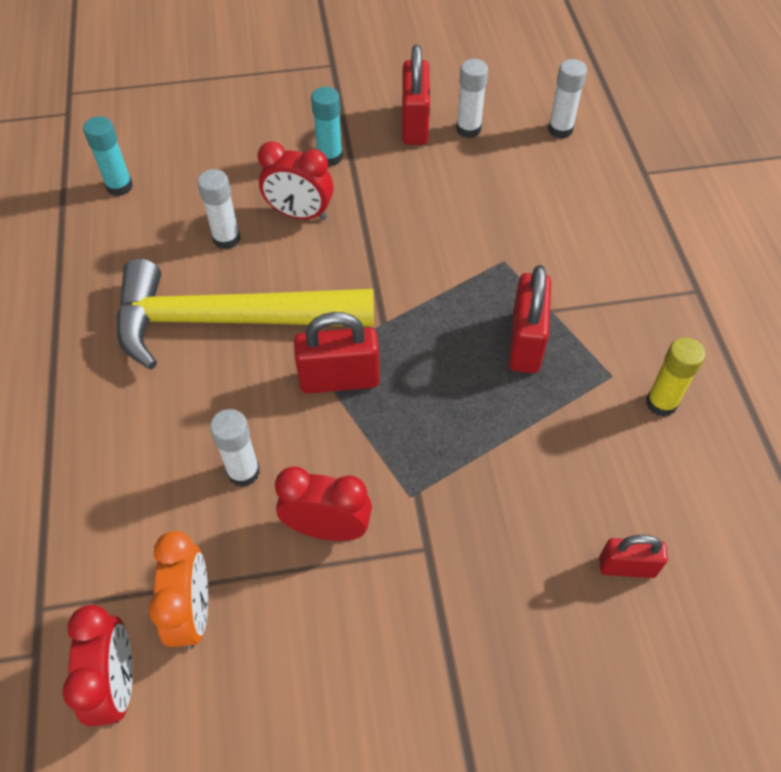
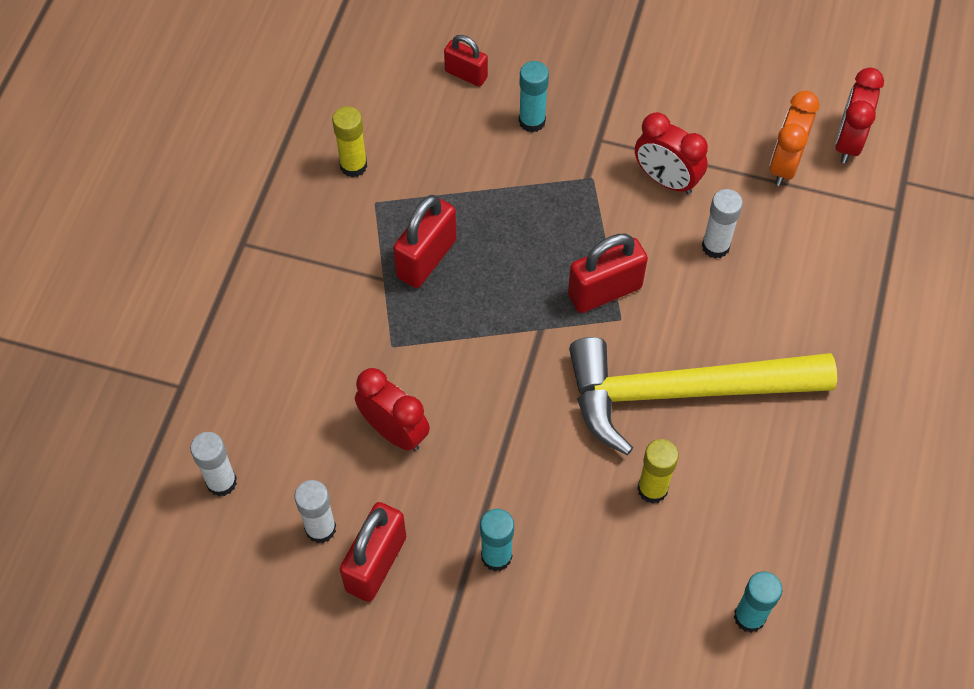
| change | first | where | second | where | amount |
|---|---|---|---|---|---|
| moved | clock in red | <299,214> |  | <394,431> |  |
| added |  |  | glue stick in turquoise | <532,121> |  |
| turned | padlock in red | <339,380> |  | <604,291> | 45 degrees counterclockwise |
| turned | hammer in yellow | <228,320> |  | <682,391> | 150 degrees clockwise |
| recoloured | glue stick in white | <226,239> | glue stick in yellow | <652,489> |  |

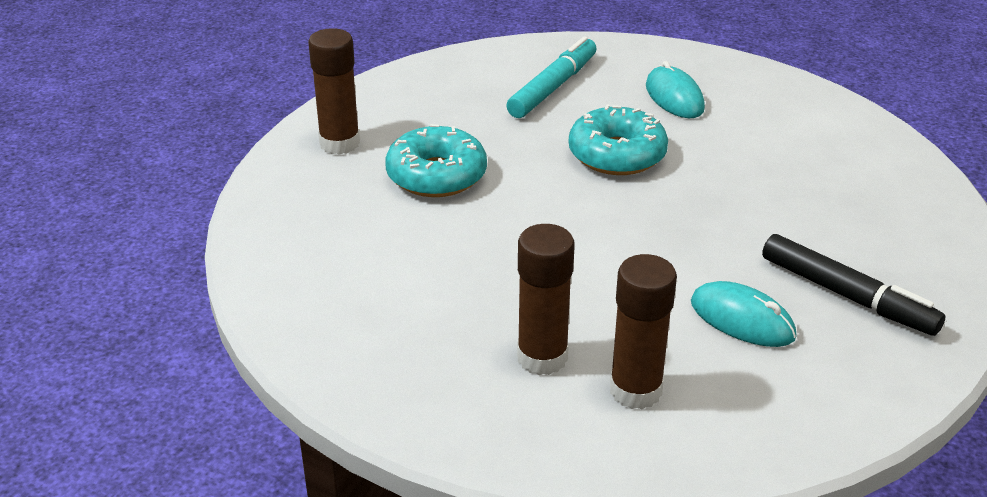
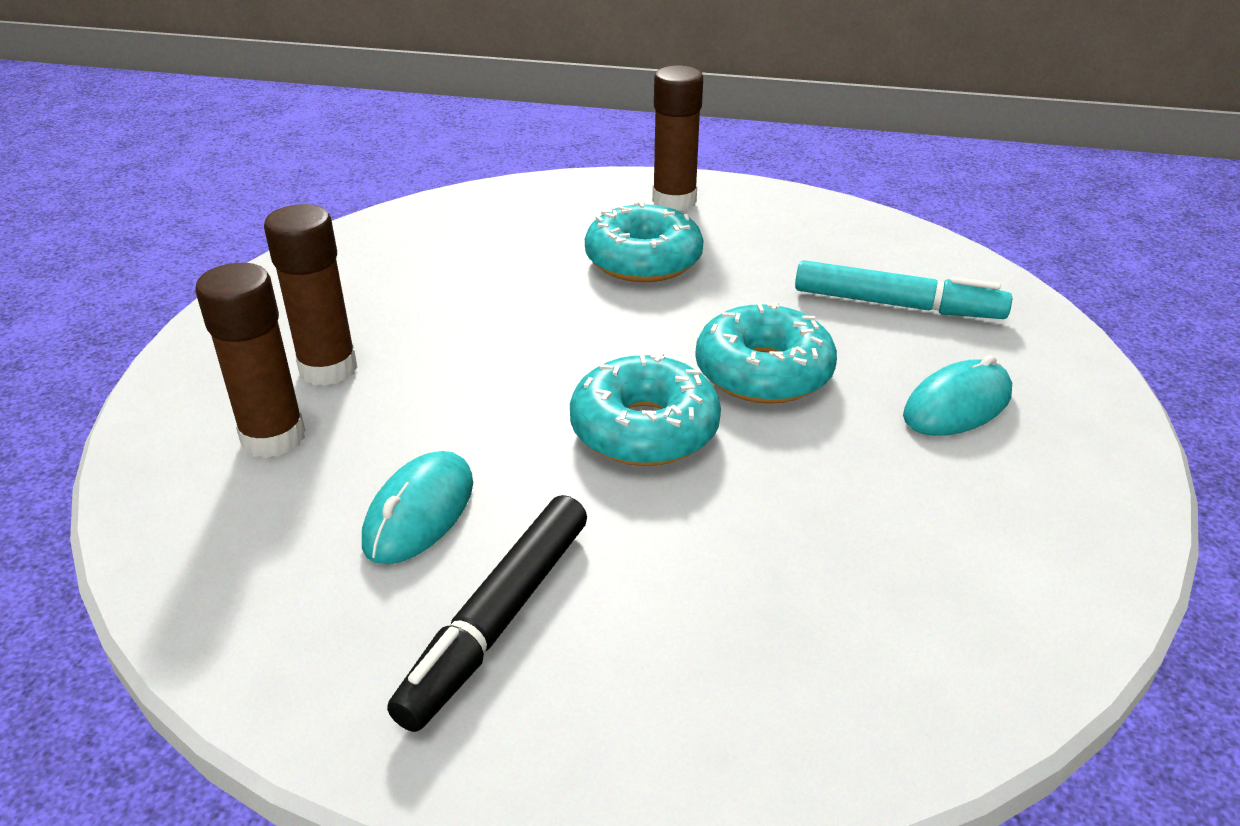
| change | first | where | second | where | amount |
|---|---|---|---|---|---|
| added |  |  | donut in turquoise | <644,429> |  |

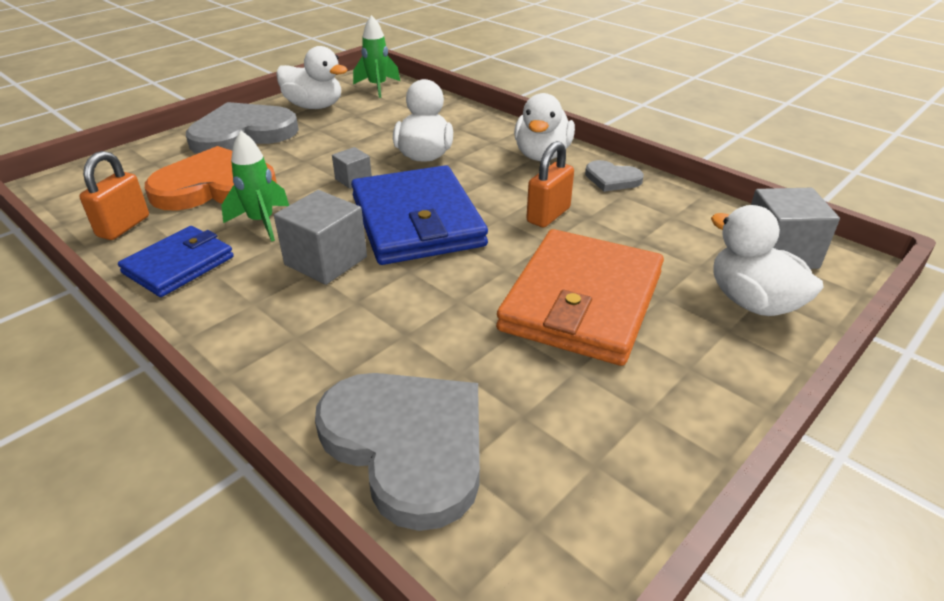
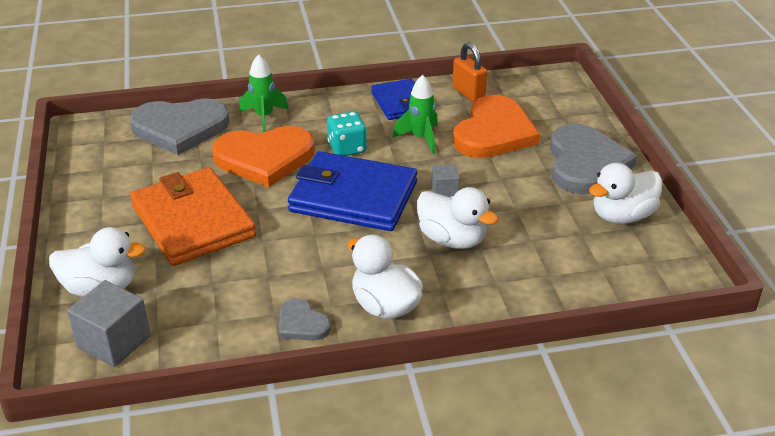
| change | first | where | second | where | amount |
|---|---|---|---|---|---|
| added |  |  | heart in orange | <264,158> |  |
| moved | rocket in green | <377,87> |  | <264,117> |  |
| turned | heart in grey | <612,179> |  | <302,323> | 105 degrees counterclockwise |
| replaced | cube in grey | <326,261> | dice in turquoise | <347,148> |  |
| removed | padlock in orange | <548,215> |  |  |  |

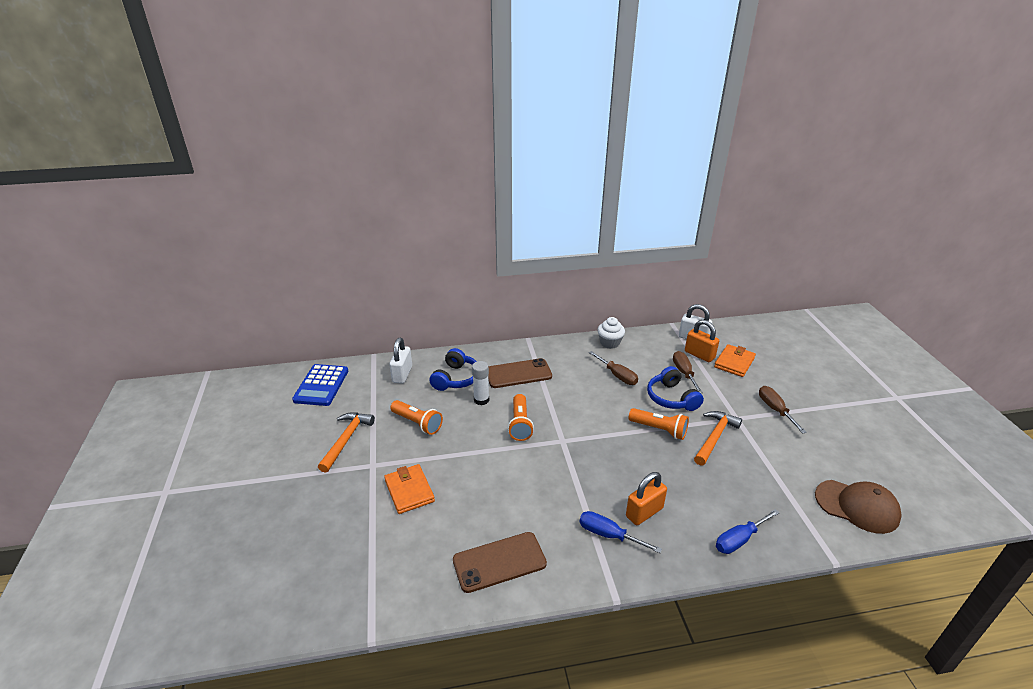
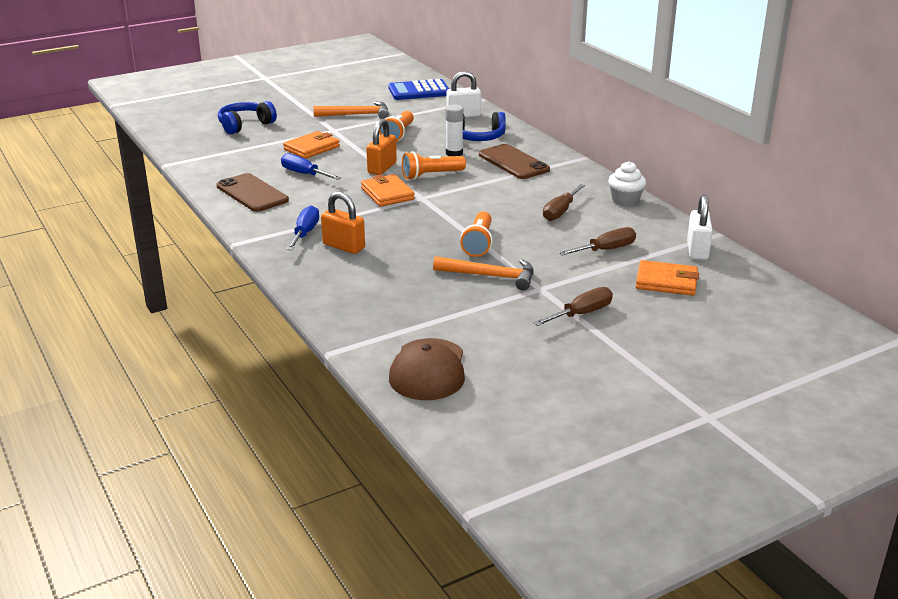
| change | first | where | second | where | amount |
|---|---|---|---|---|---|
| moved | headphones in blue | <671,398> |  | <245,125> |  |
| moved | screwdriver in blue | <739,539> |  | <304,174> |  |
| added |  |  | wallet in orange | <387,194> |  |
| moved | padlock in orange | <699,355> |  | <382,168> |  |

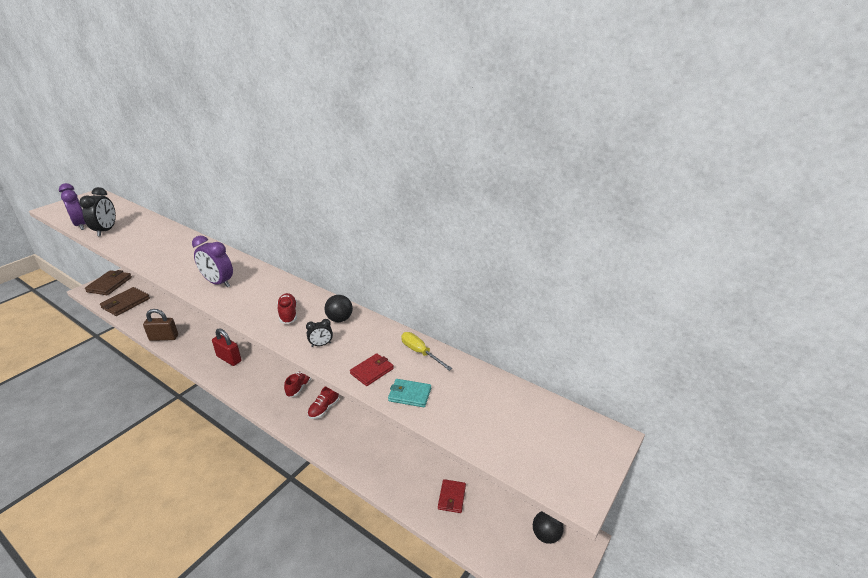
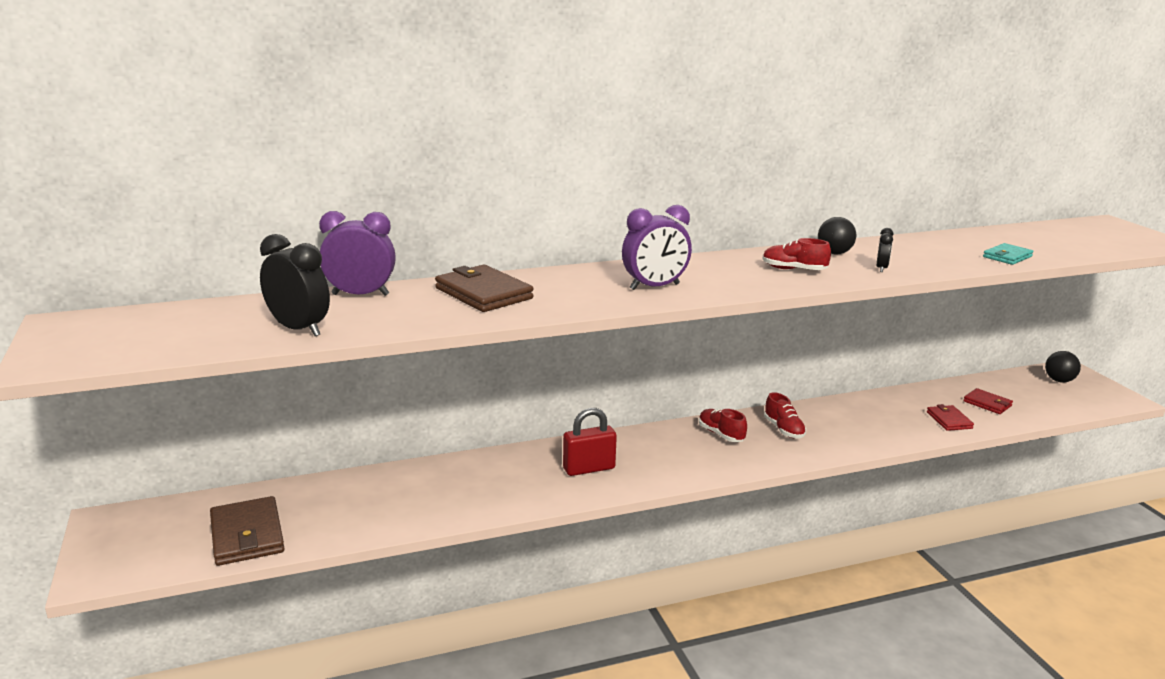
| change | first | where | second | where | amount |
|---|---|---|---|---|---|
| moved | clock in purple | <81,225> |  | <360,295> |  |
| moved | wallet in brown | <109,284> |  | <483,293> |  |
| moved | wallet in red | <372,371> |  | <949,420> |  |
| removed | padlock in brown | <164,338> |  |  |  |
| removed | screwdriver in yellow | <420,352> |  |  |  |

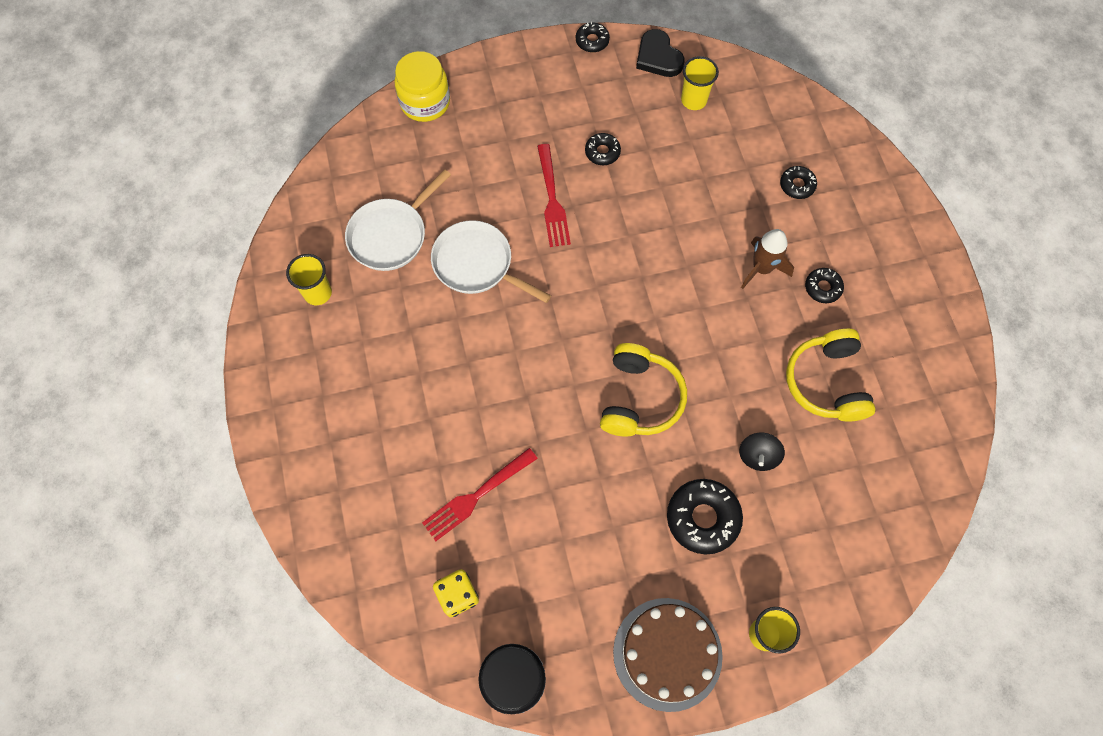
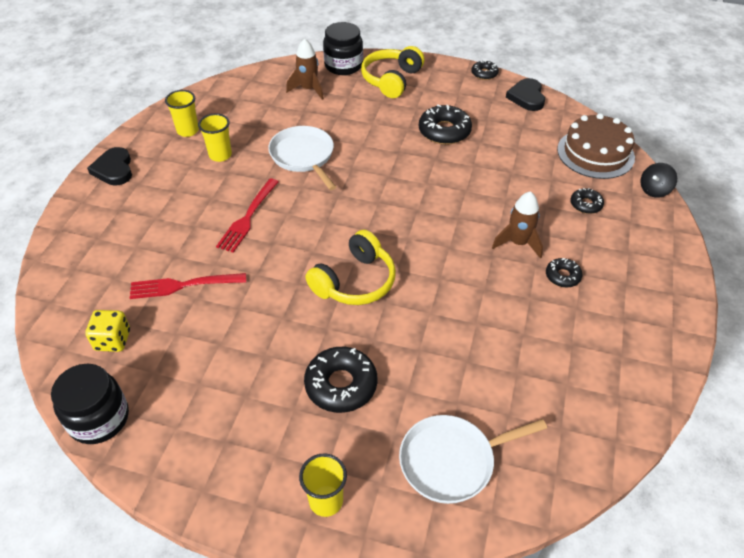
| change | first | where | second | where | amount |
|---|---|---|---|---|---|
| added |  |  | heart in black | <114,169> |  |
| moved | cup in yellow | <693,100> |  | <220,155> |  |
| moved | fork in red | <552,199> |  | <248,217> |  |
| added |  |  | rocket in brown | <308,89> |  |
| recoloured | jar in yellow | <425,102> | jar in black | <343,66> |  |
| moved | headphones in yellow | <826,382> |  | <391,80> |  |
| moved | pan in white | <391,235> |  | <451,461> |  |
| resized | donut in black | <602,152> |  | <444,131> | x1.80 |
| moved | cake in brown | <667,653> |  | <595,153> |  |
| moved | spinning top in black | <758,456> |  | <654,190> |  |

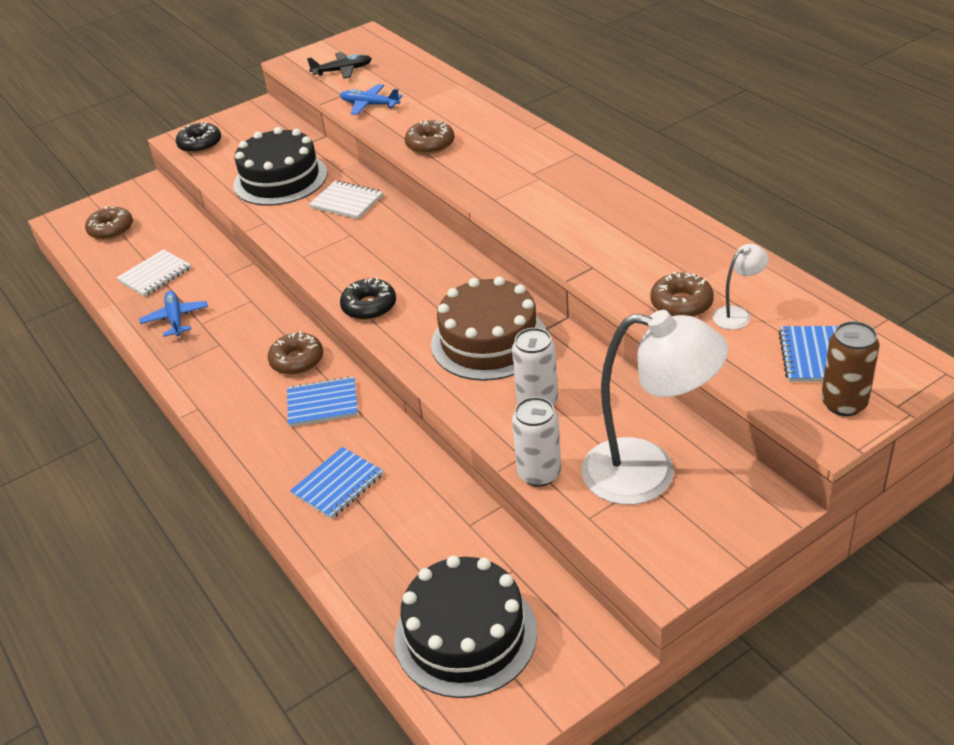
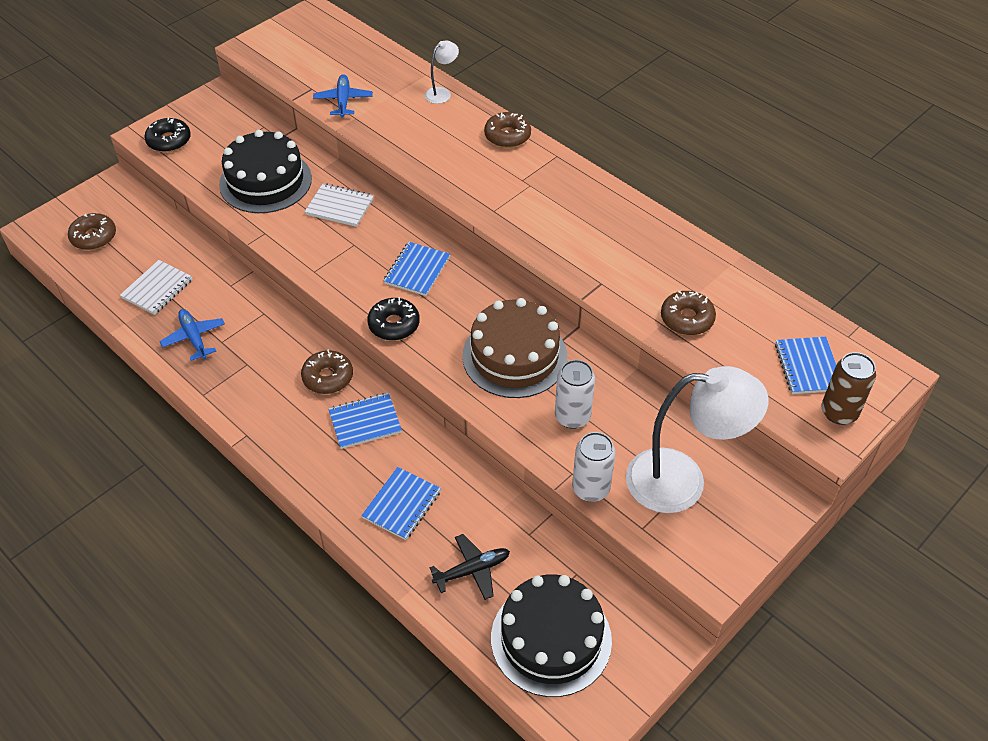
| change | first | where | second | where | amount |
|---|---|---|---|---|---|
| turned | plane in blue | <370,105> |  | <343,101> | 75 degrees clockwise |
| added |  |  | notebook in blue | <417,270> |  |
| moved | lamp in white | <737,314> |  | <442,93> |  |
| moved | plane in black | <342,71> |  | <472,570> |  |
| moved | donut in brown | <430,144> |  | <507,136> |  |

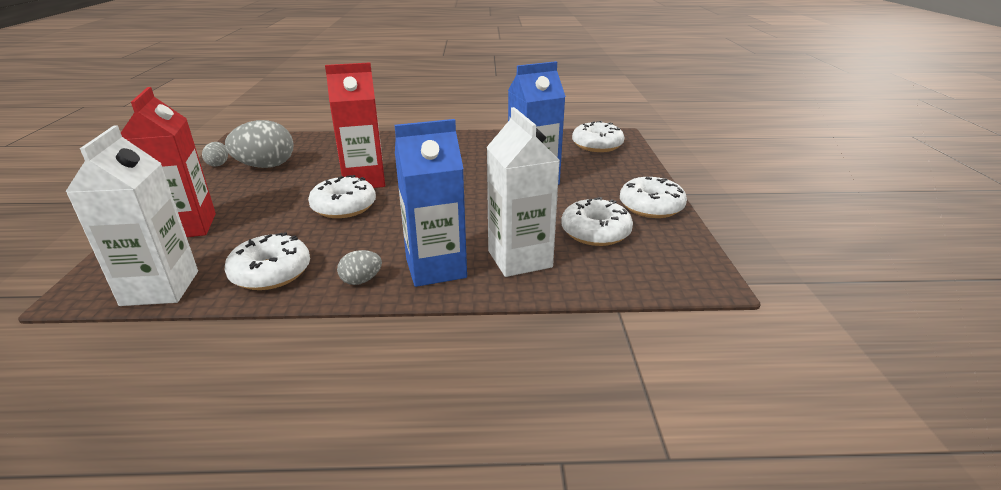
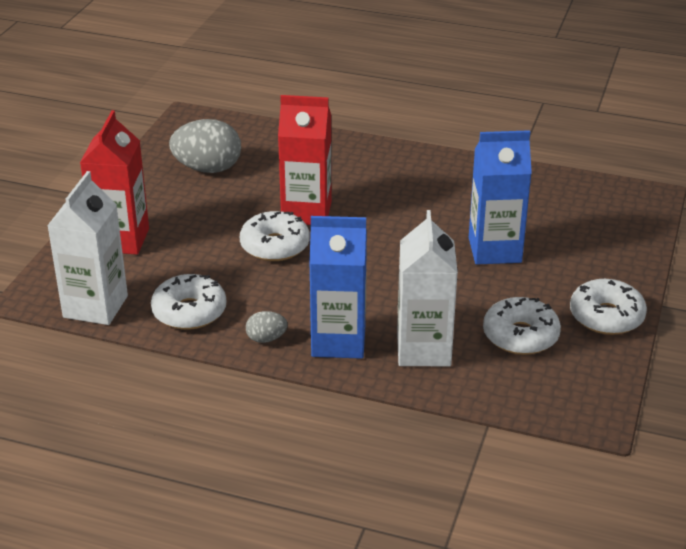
| change | first | where | second | where | amount |
|---|---|---|---|---|---|
| removed | egg in grey | <218,164> |  |  |  |
| removed | donut in white | <597,145> |  |  |  |

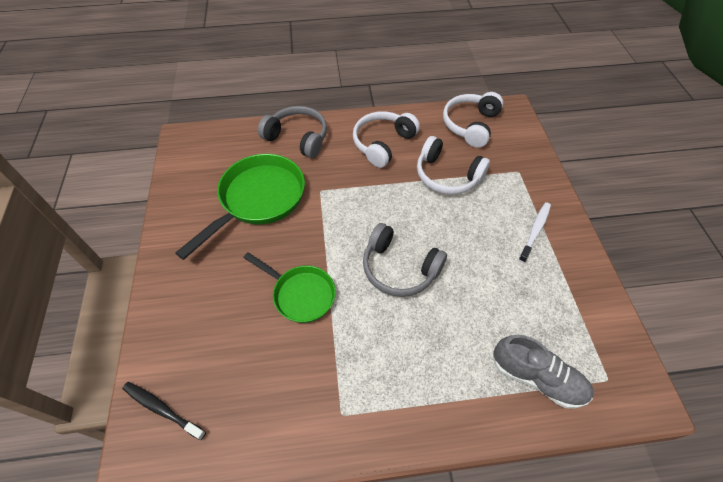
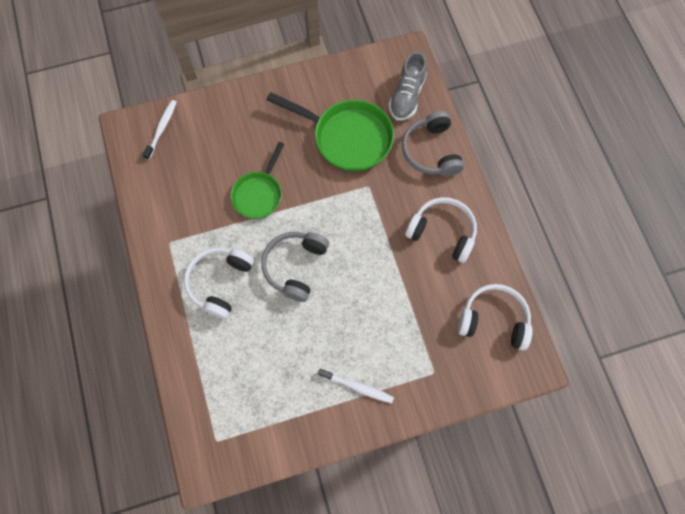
| change | first | where | second | where | amount |
|---|---|---|---|---|---|
| recoloured | toothbrush in black | <162,409> | toothbrush in white | <161,129> |  |
| moved | headphones in white | <447,176> |  | <219,282> |  |
| moved | shoe in grey | <537,377> |  | <407,96> |  |
| turned | headphones in grey | <298,138> |  | <431,151> | 150 degrees clockwise |

